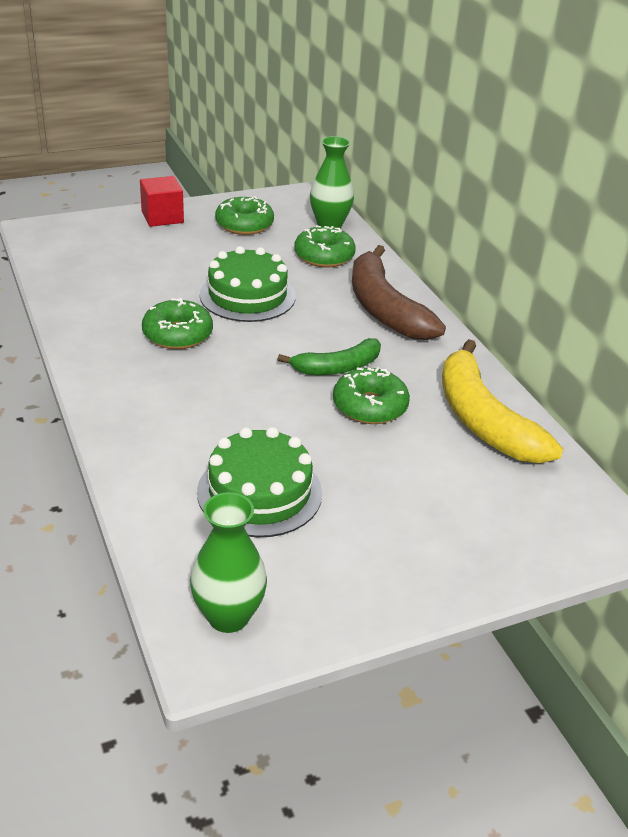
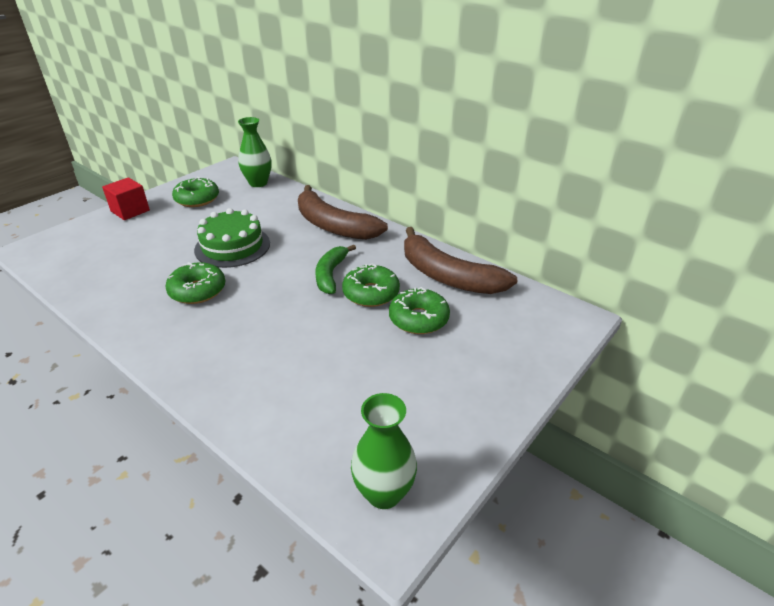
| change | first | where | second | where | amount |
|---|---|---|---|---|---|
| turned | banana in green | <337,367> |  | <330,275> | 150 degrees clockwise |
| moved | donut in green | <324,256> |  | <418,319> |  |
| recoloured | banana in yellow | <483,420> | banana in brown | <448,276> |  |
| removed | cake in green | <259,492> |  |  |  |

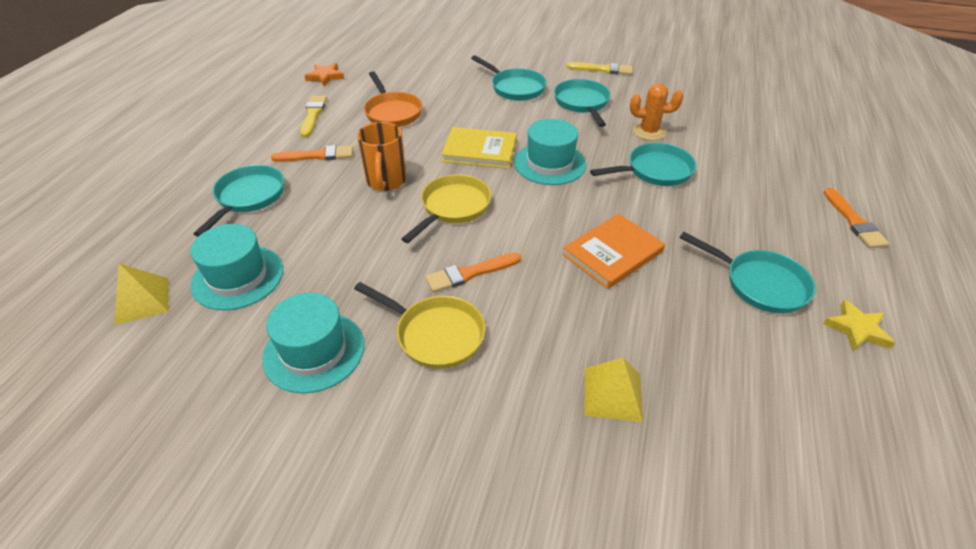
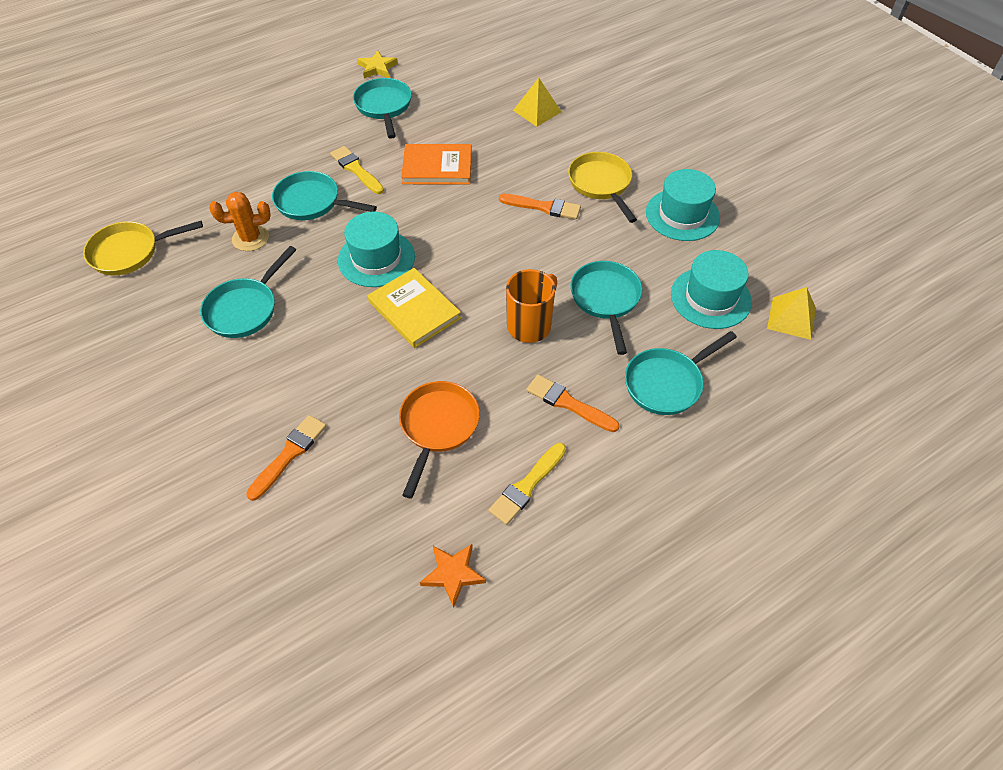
| change | first | where | second | where | amount |
|---|---|---|---|---|---|
| moved | pan in yellow | <453,207> |  | <130,252> |  |
| turned | cactus in orange | <649,132> |  | <250,238> | 60 degrees counterclockwise |
| moved | brush in orange | <854,221> |  | <289,454> |  |
| moved | brush in yellow | <603,69> |  | <356,169> |  |
| moved | pan in turquoise | <515,88> |  | <605,299> |  |

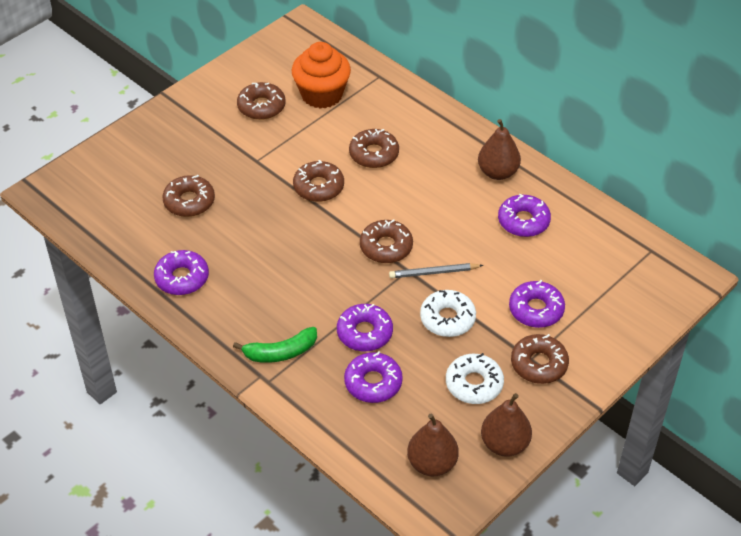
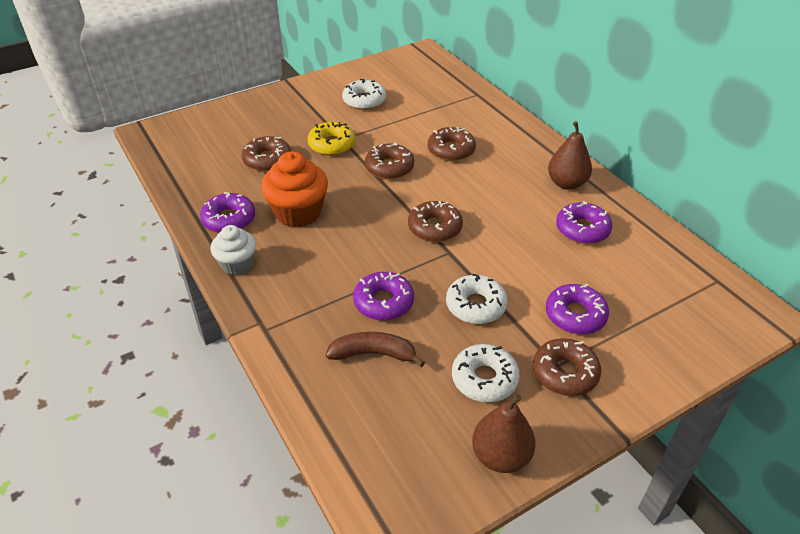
| change | first | where | second | where | amount |
|---|---|---|---|---|---|
| added |  |  | cupcake in white | <237,264> |  |
| moved | cupcake in orange | <322,94> |  | <298,212> |  |
| added |  |  | donut in yellow | <332,145> |  |
| replaced | donut in purple | <373,383> | banana in brown | <373,354> |  |
| recoloured | donut in brown | <261,106> | donut in white | <364,101> |  |
| removed | banana in green | <280,352> |  |  |  |
| removed | pencil in grey | <433,272> |  |  |  |
| removed | pear in brown | <432,463> |  |  |  |

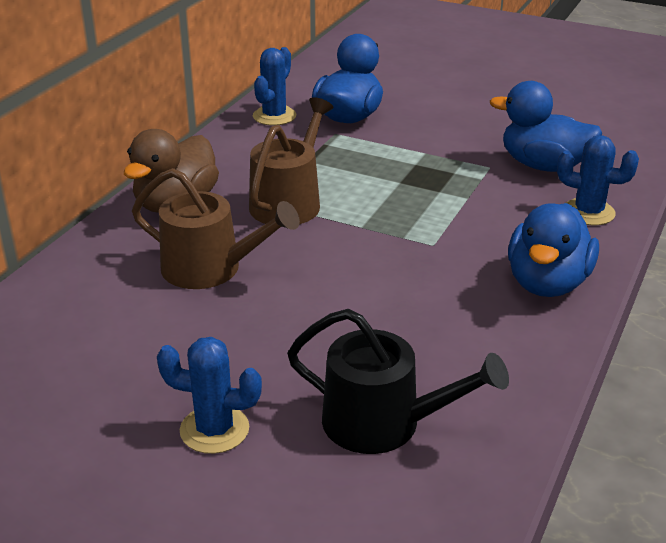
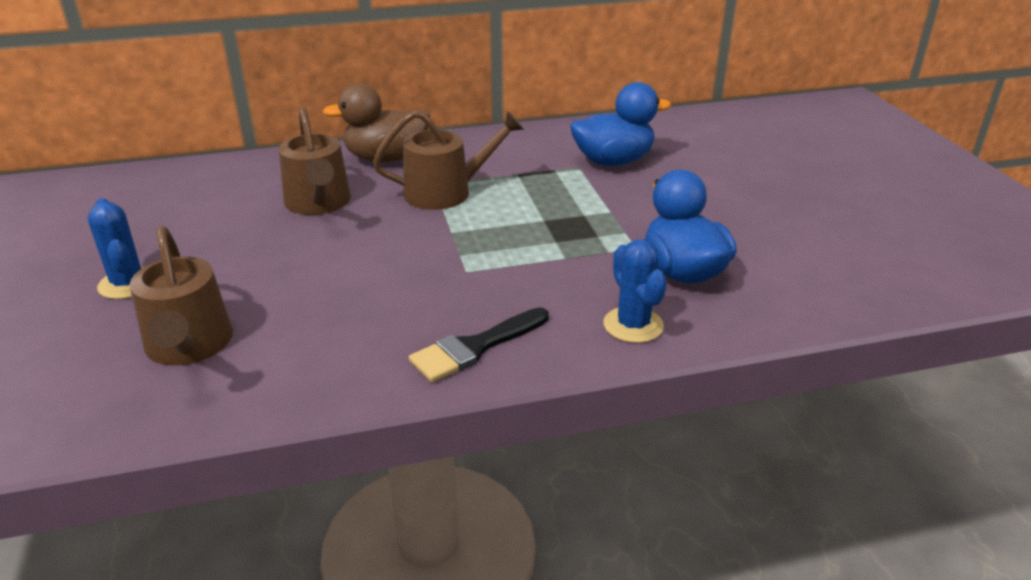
| change | first | where | second | where | amount |
|---|---|---|---|---|---|
| recoloured | watering can in black | <383,423> | watering can in brown | <189,346> |  |
| replaced | duck in blue | <547,283> | brush in black | <475,347> |  |
| removed | cactus in blue | <274,116> |  |  |  |

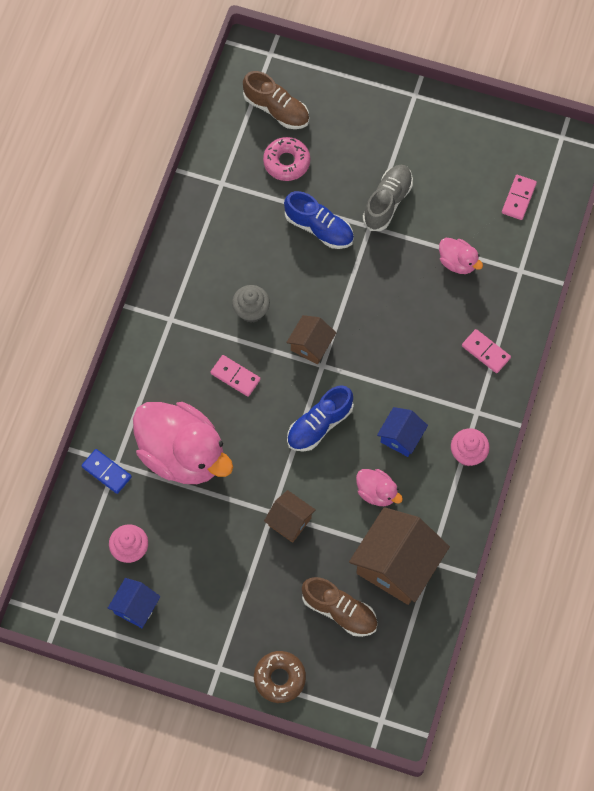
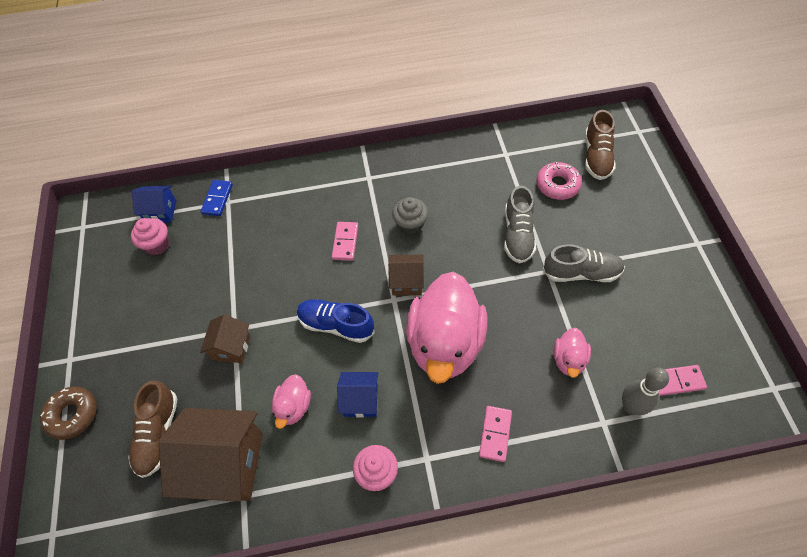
| change | first | where | second | where | amount |
|---|---|---|---|---|---|
| moved | house in blue | <135,607> |  | <161,212> |  |
| moved | duck in pink | <182,454> |  | <445,343> |  |
| recoloured | shoe in blue | <319,228> | shoe in grey | <518,235> |  |
| added |  |  | bowling pin in grey | <631,407> |  |

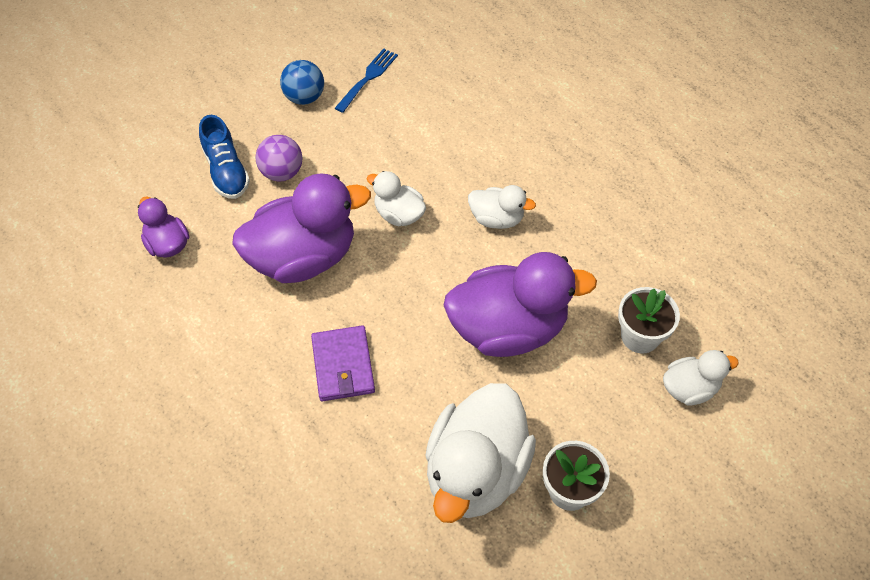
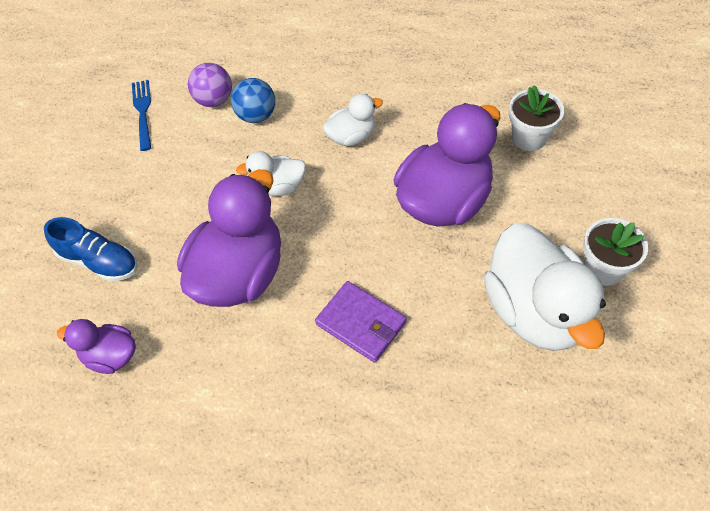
| change | first | where | second | where | amount |
|---|---|---|---|---|---|
| moved | ball in purple | <282,172> |  | <214,100> |  |
| moved | ball in blue | <304,97> |  | <256,116> |  |
| removed | duck in white | <689,388> |  |  |  |

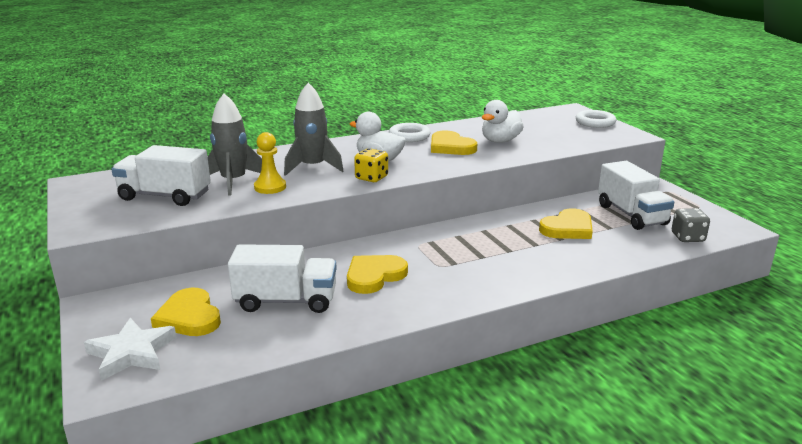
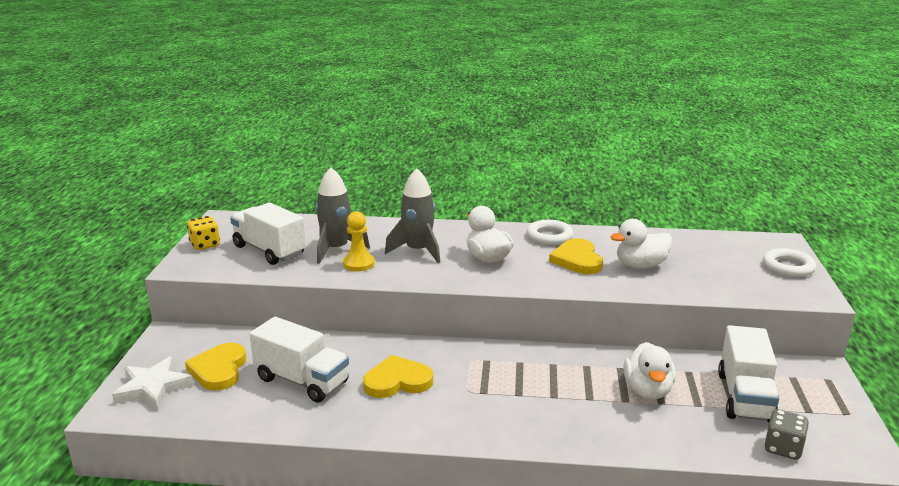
| change | first | where | second | where | amount |
|---|---|---|---|---|---|
| moved | dice in yellow | <371,178> |  | <205,245> |  |
| replaced | heart in yellow | <568,228> | duck in white | <647,390> |  |

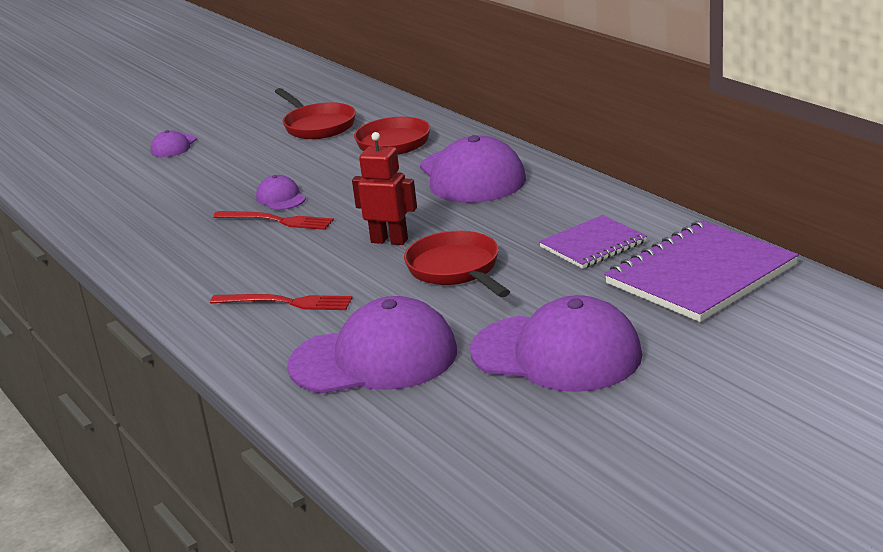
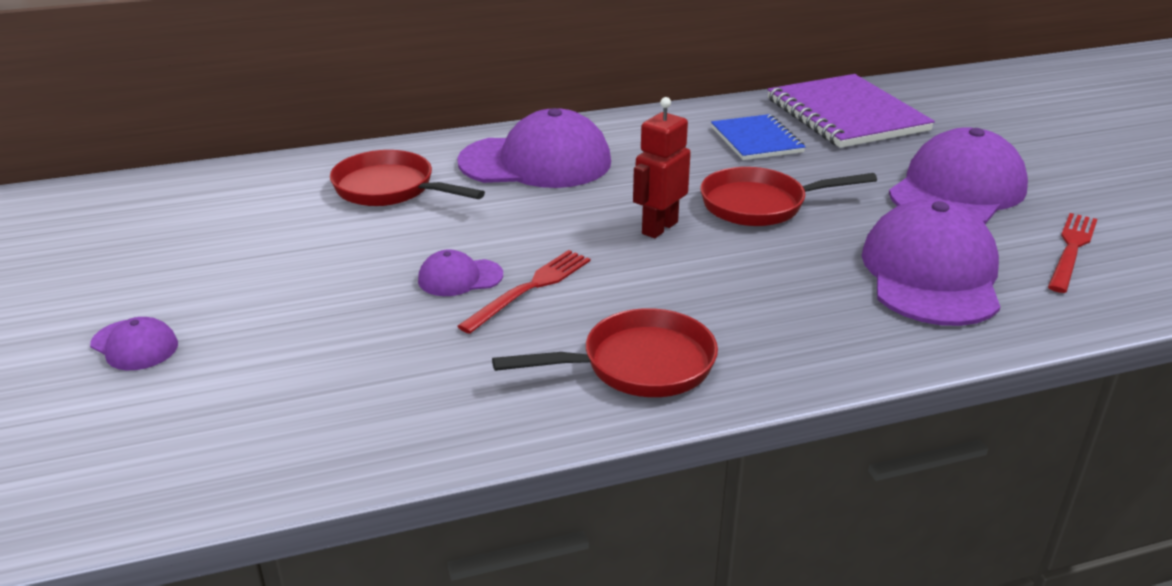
| change | first | where | second | where | amount |
|---|---|---|---|---|---|
| moved | pan in red | <317,126> |  | <639,365> |  |
| recoloured | notebook in purple | <593,245> | notebook in blue | <756,140> |  |
| moved | fork in red | <286,302> |  | <1071,249> |  |

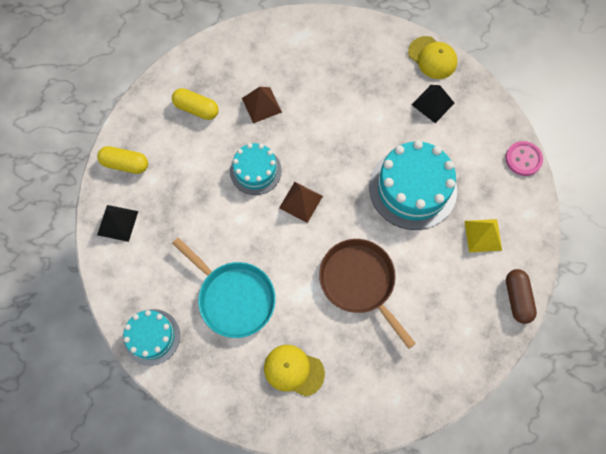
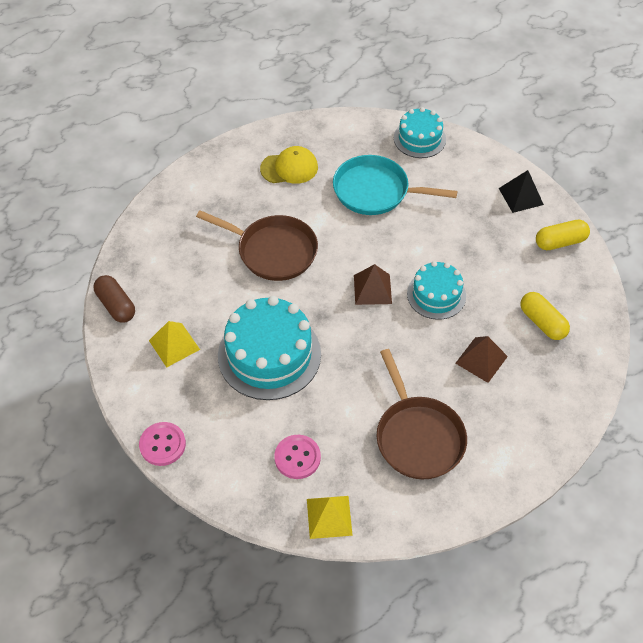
| change | first | where | second | where | amount |
|---|---|---|---|---|---|
| replaced | pyramid in black | <432,103> | button in pink | <297,457> |  |
| replaced | cap in yellow | <432,58> | pyramid in yellow | <329,517> |  |
| added |  |  | pan in brown | <418,437> |  |
| turned | capsule in yellow | <196,109> |  | <542,322> | 60 degrees clockwise |

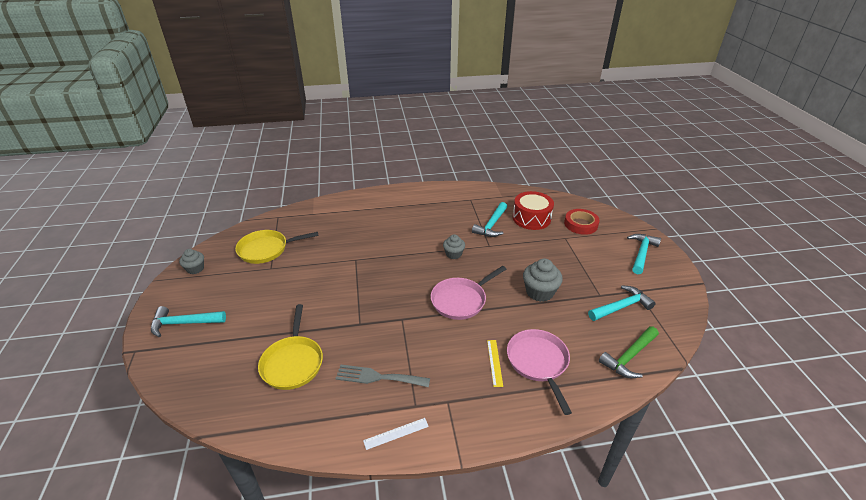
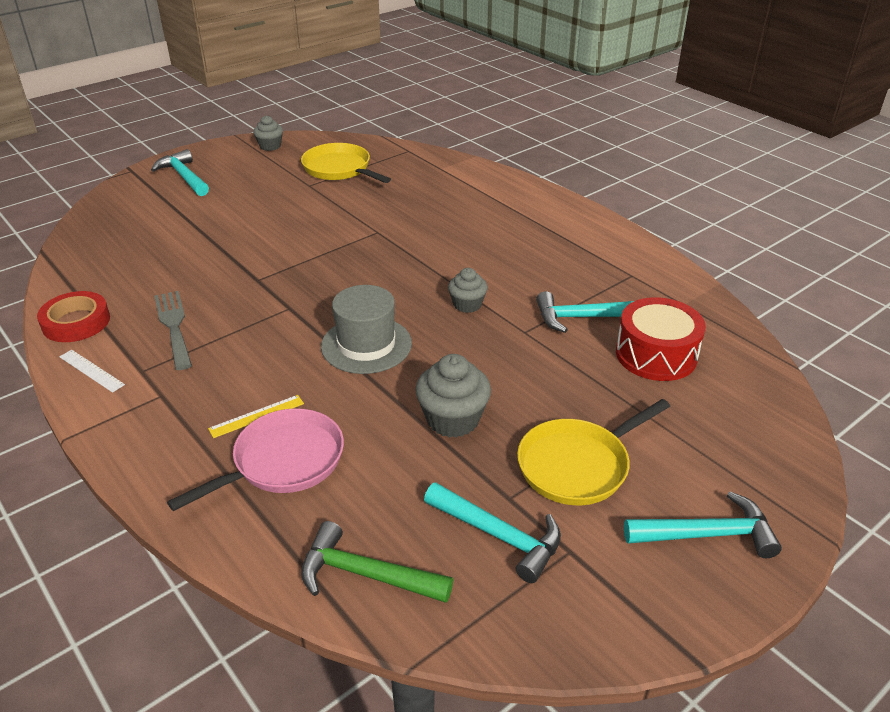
| change | first | where | second | where | amount |
|---|---|---|---|---|---|
| moved | tape in red | <581,224> |  | <76,322> |  |
| replaced | pan in pink | <461,300> | hat in grey | <366,345> |  |
| moved | pan in yellow | <293,362> |  | <578,465> |  |

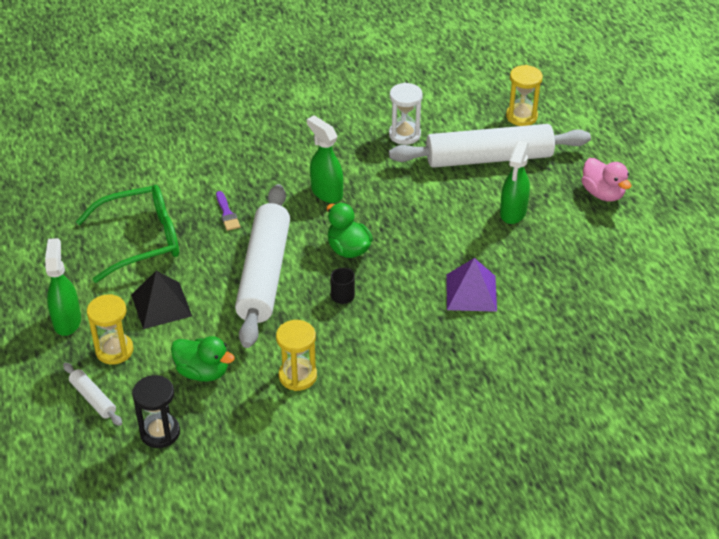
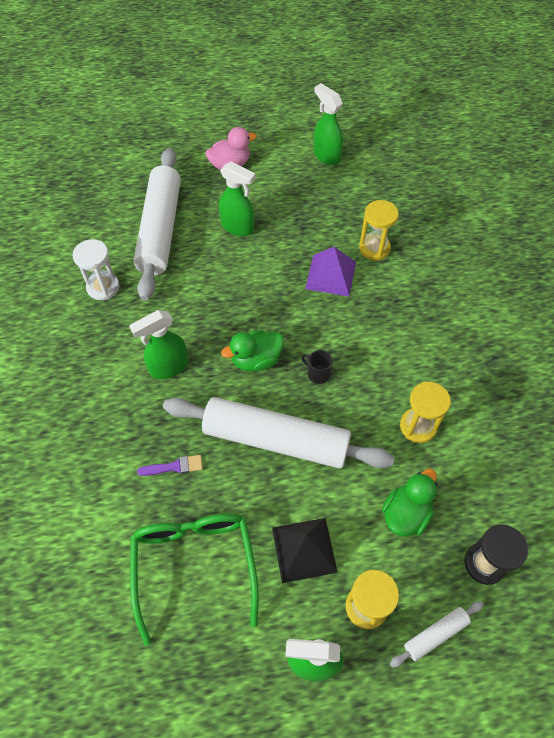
| change | first | where | second | where | amount |
|---|---|---|---|---|---|
| added |  |  | spray bottle in green | <326,156> |  |
| moved | hourglass in yellow | <521,116> |  | <374,248> |  |

